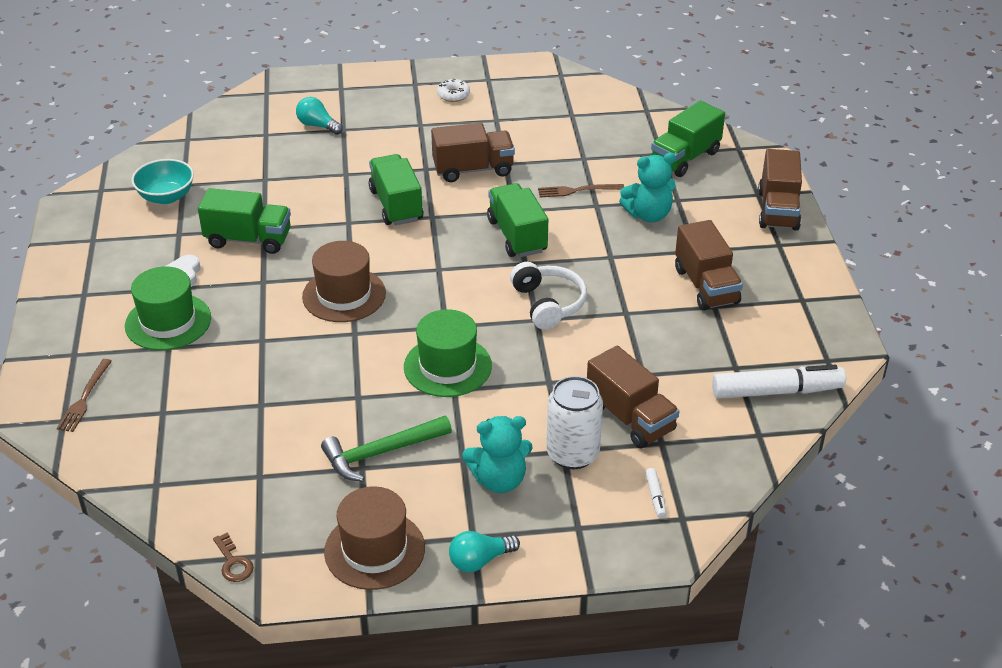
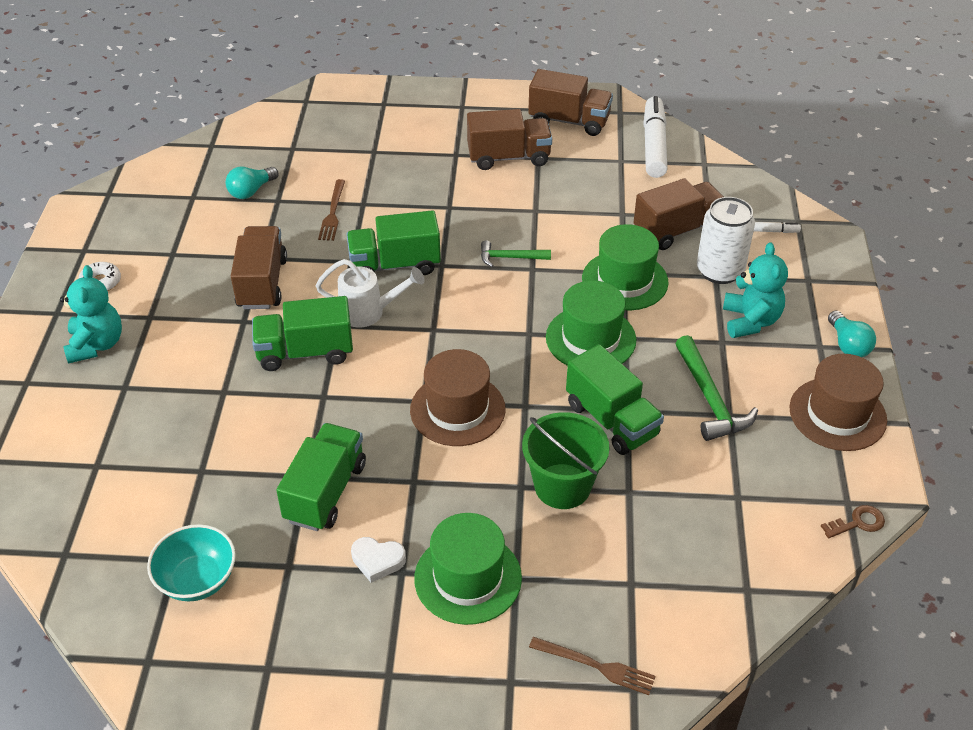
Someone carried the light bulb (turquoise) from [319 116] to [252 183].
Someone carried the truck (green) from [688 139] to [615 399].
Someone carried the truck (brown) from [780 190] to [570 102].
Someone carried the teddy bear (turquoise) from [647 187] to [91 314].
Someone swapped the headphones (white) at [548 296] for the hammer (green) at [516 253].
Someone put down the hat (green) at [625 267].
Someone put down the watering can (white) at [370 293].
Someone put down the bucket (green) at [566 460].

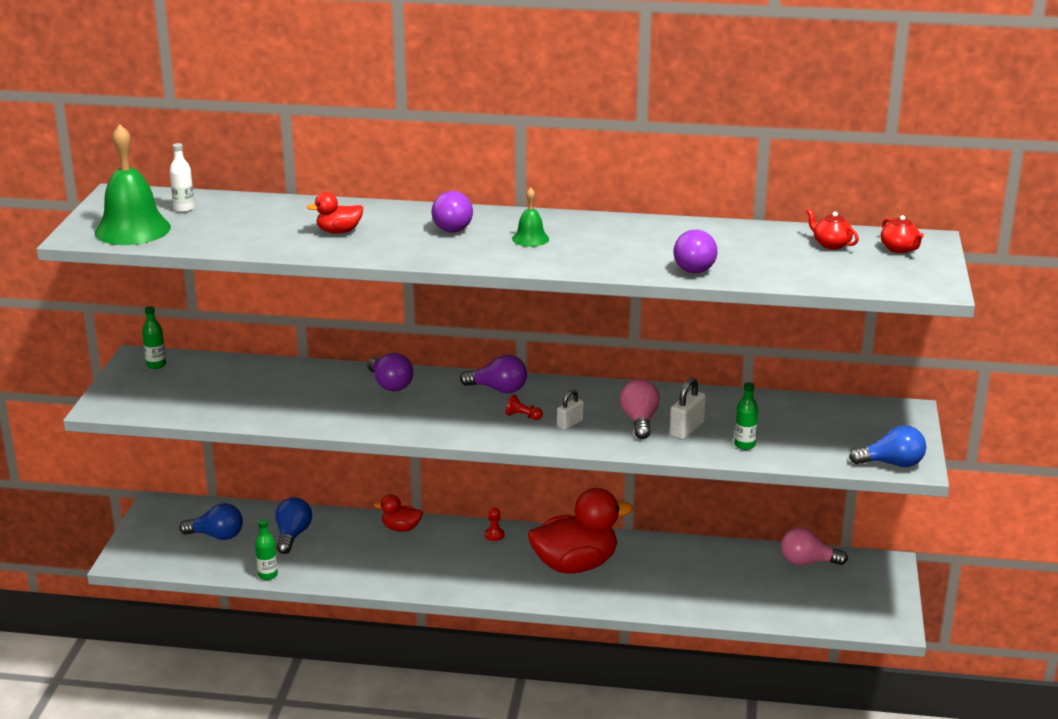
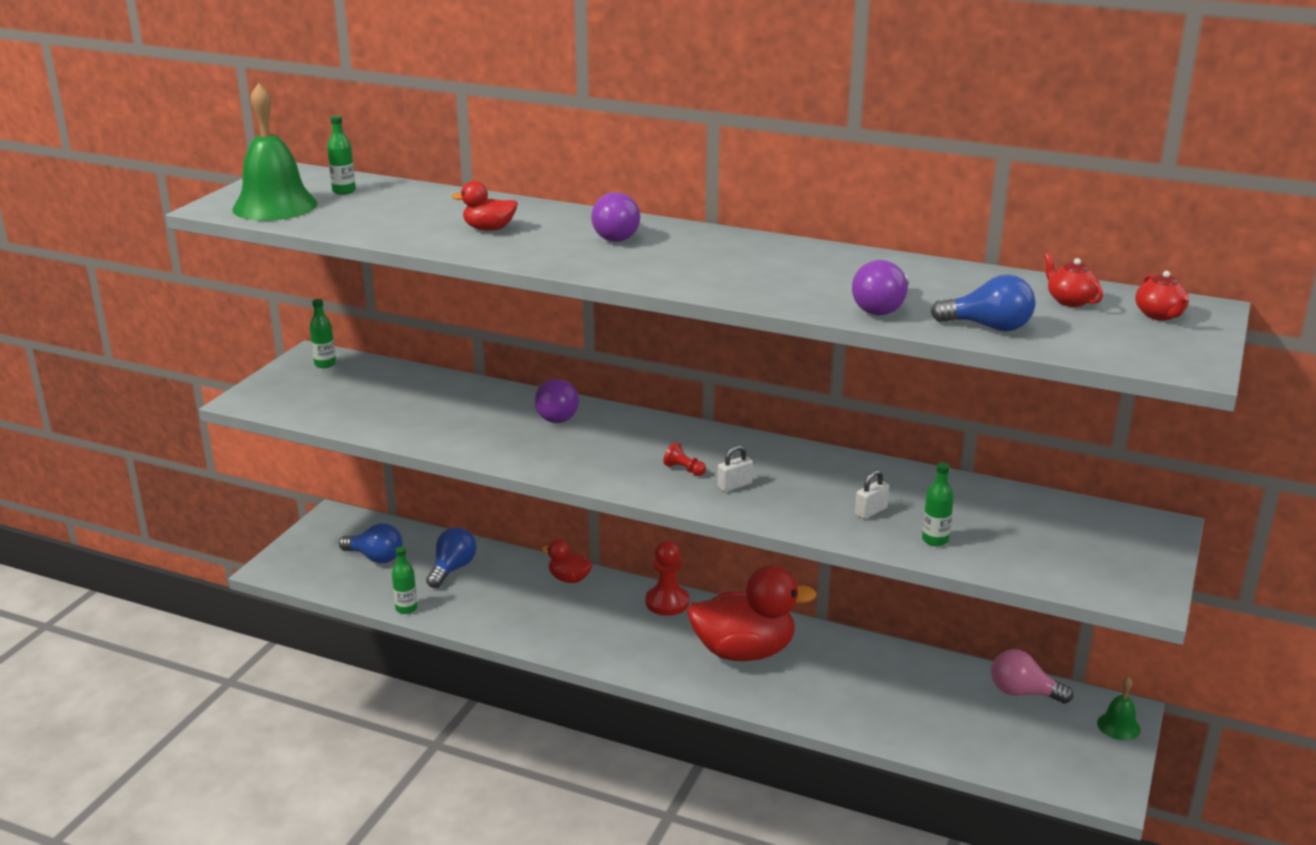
Someone repainted the bottle (white) at [182 177], which became the bottle (green) at [341 155].
Someone carried the bell (green) from [530 217] to [1119 708].
Someone took away the light bulb (purple) at [493 374].
Someone scaled the padlock (white) at [688 408] by 0.67.
Someone took away the light bulb (pink) at [640 409].
Someone carried the light bulb (blue) from [887 446] to [983 303].
Someone scaled the pawn (red) at [494 524] by 1.94.

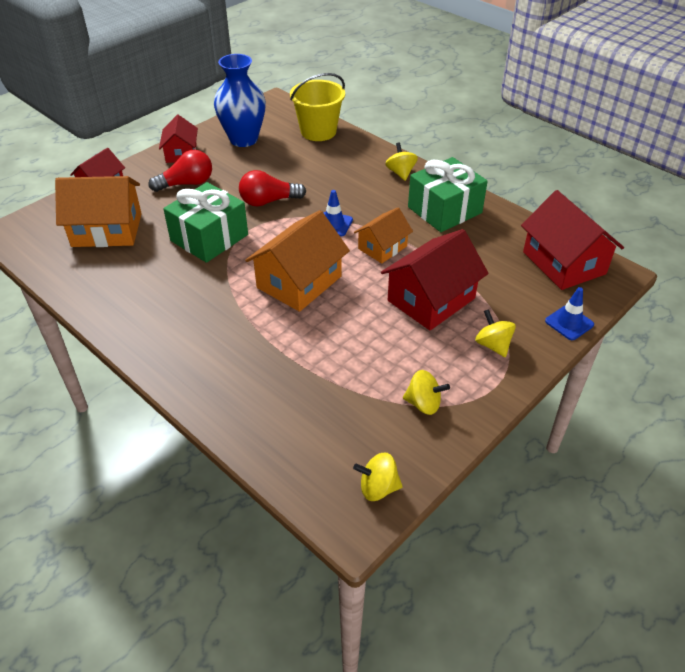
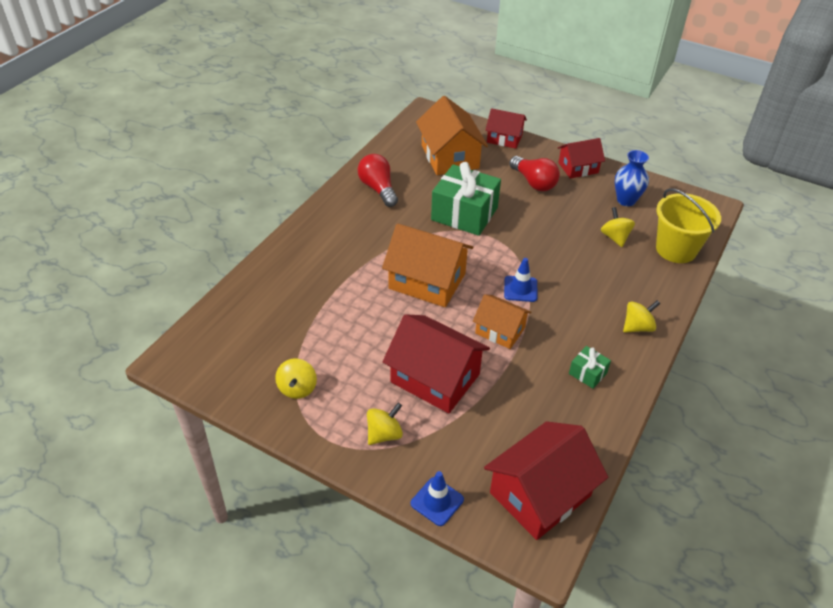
Someone scaled the vase (blue) at [240 100] by 0.63.
Someone scaled the gift (green) at [448 194] by 0.45.
Someone carried the light bulb (red) from [272 188] to [378 180].
Someone carried the spinning top (yellow) from [378 476] to [618 227].

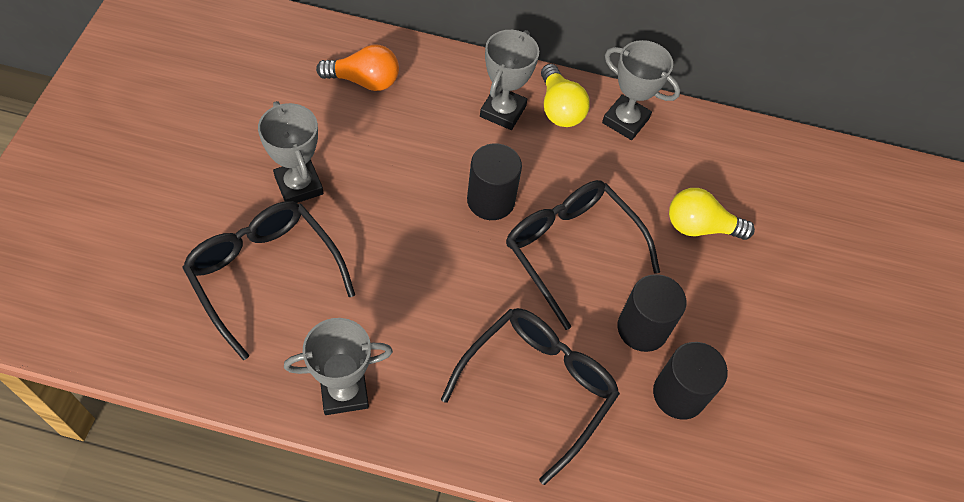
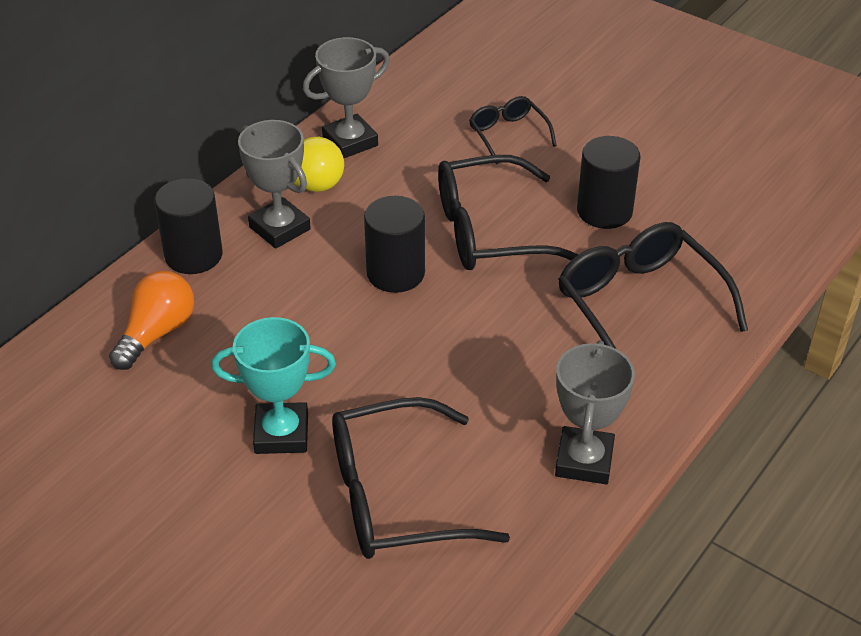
Someone repainted the trophy (grey) at [291 152], which became the trophy (turquoise) at [273 385].
Someone swapped the light bulb (yellow) at [712 214] for the glasses (black) at [513 130].
Someone carried the cylinder (black) from [690 381] to [188 226].

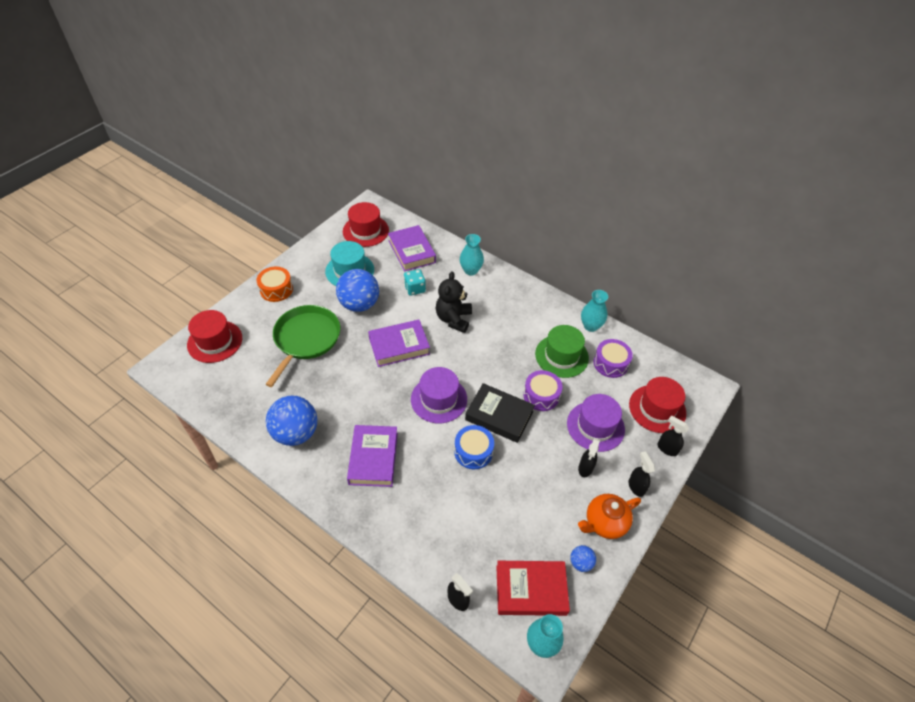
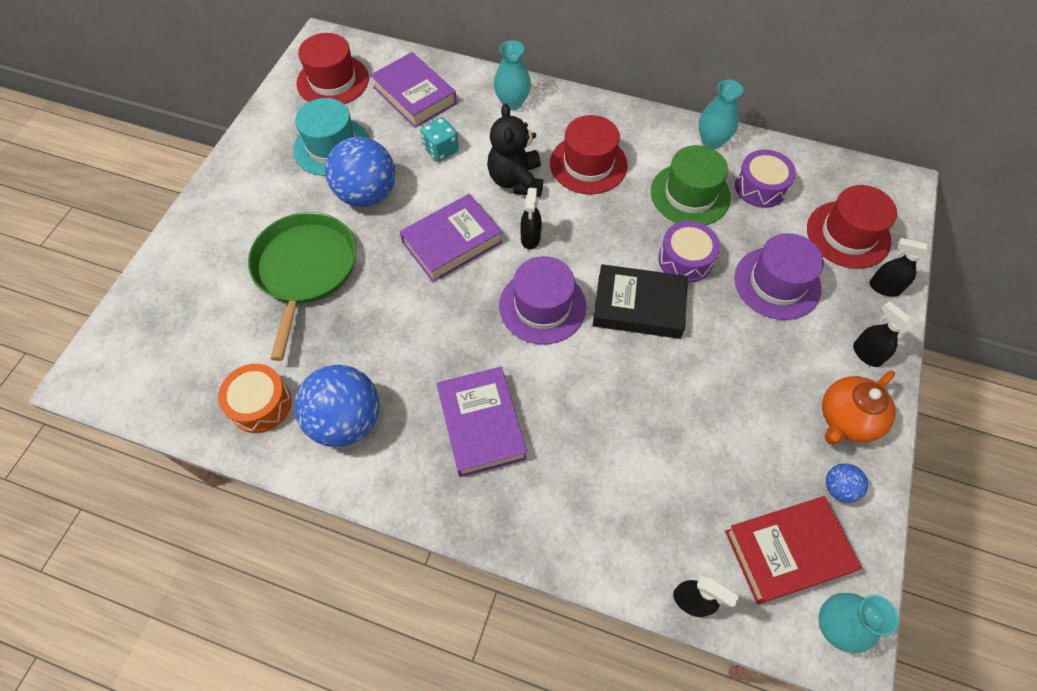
Someone carried the drum (orange) from [274 284] to [255 398].
Someone carried the hat (red) from [214 336] to [588 154].
Someone took away the drum (blue) at [474 447].
Someone carried the spray bottle (black) from [589 457] to [531 218].

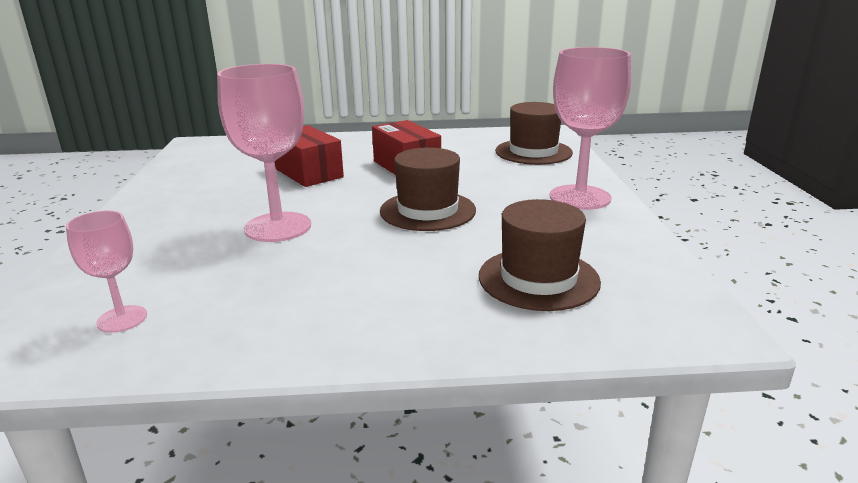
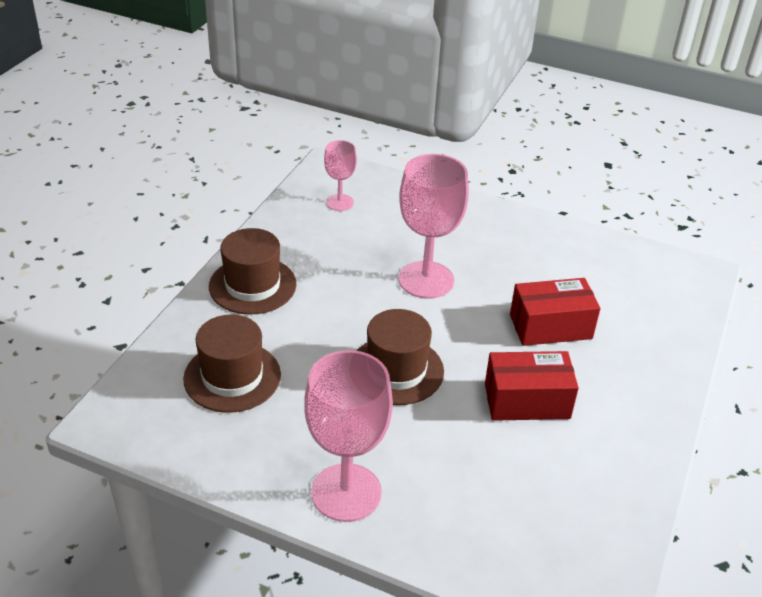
Someone carried the hat (brown) from [534 133] to [252 271].

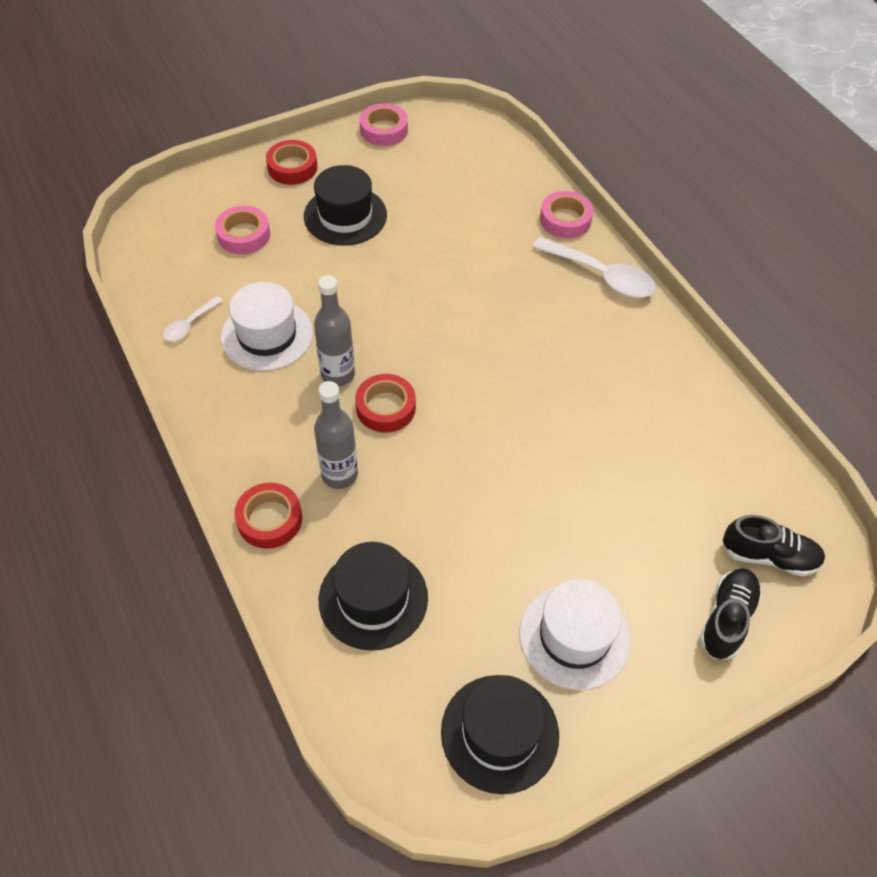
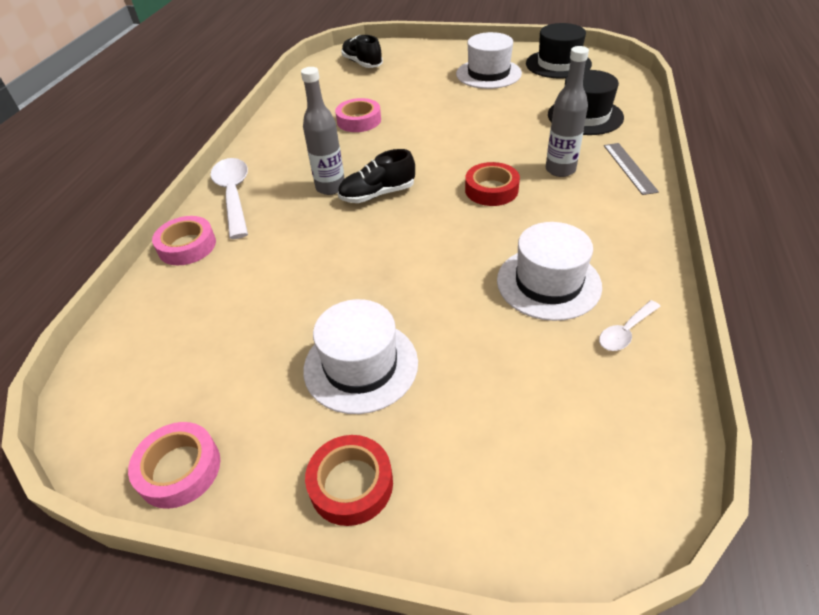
Someone repainted the hat (black) at [345 205], which became the hat (white) at [360 356].
Someone carried the tape (pink) from [242 230] to [358 115].
Someone carried the bottle (grey) from [334 330] to [323 131].
Someone rotated the spoon (white) at [193 318] by 150 degrees clockwise.
Someone swapped the tape (red) at [268 515] for the ruler (grey) at [631 169].
Someone carried the shoe (black) from [730 613] to [376 176].

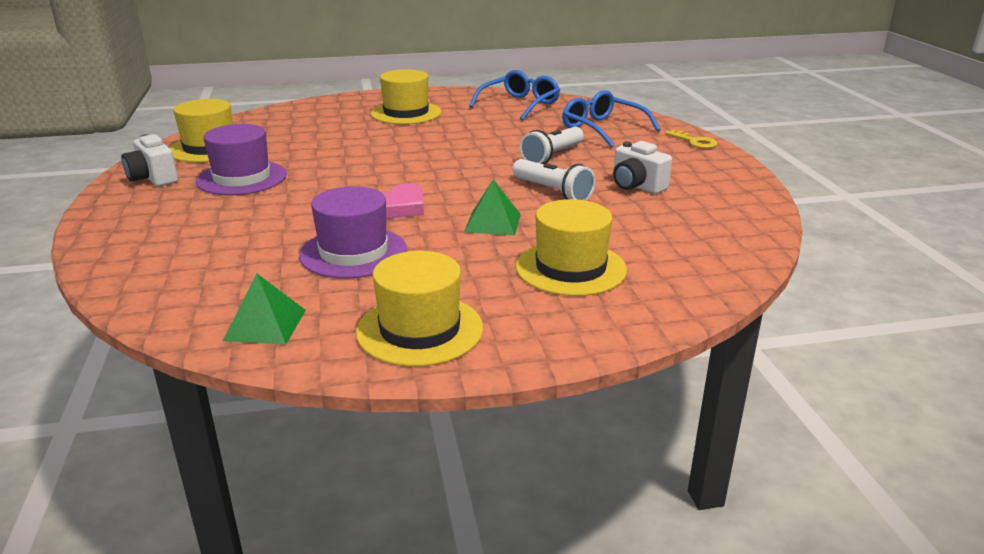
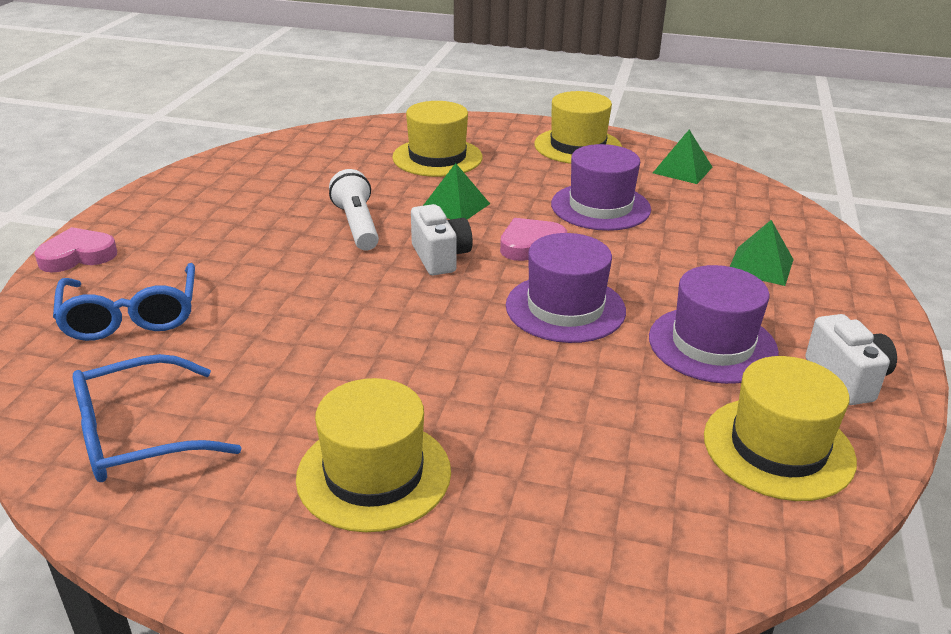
Someone took away the flashlight (white) at [552 145].
Someone swapped the key (yellow) at [691 139] for the heart (pink) at [75 249].
Someone carried the camera (white) from [642 167] to [442 239].
Someone put down the pyramid (green) at [762 253].
Someone put down the hat (purple) at [566 288].

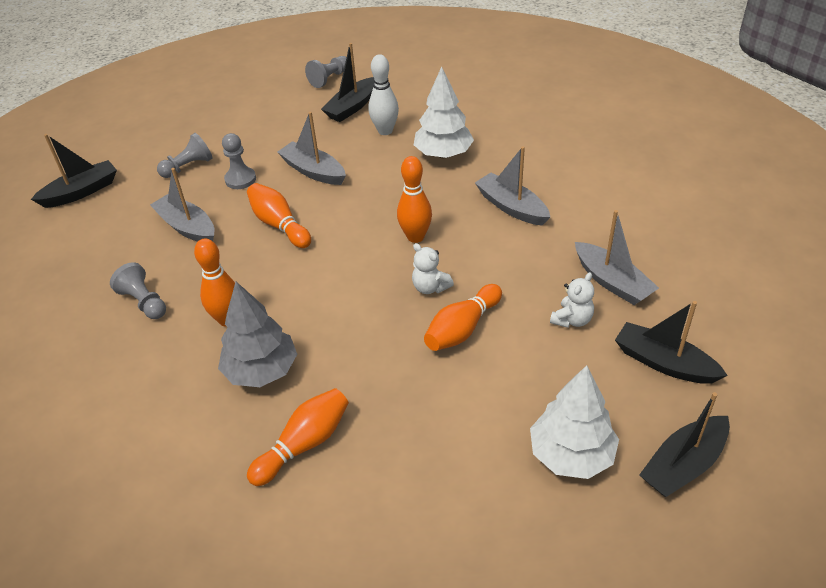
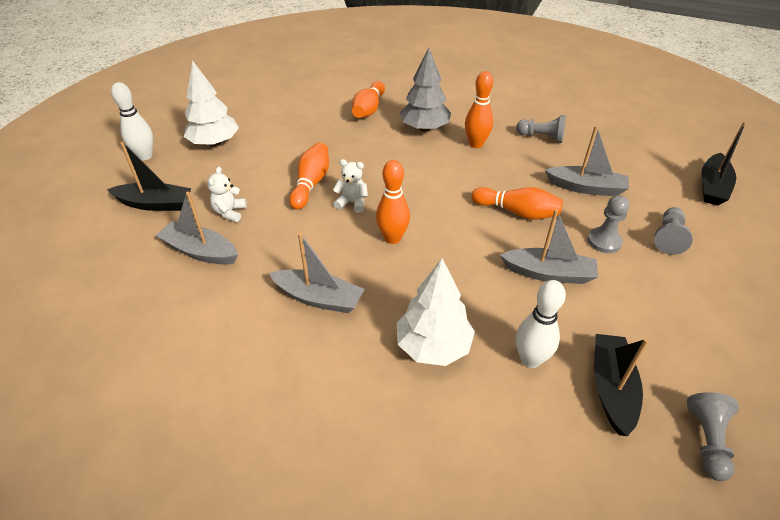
Someone swapped the boat (black) at [684 444] for the bowling pin (white) at [132 121].

